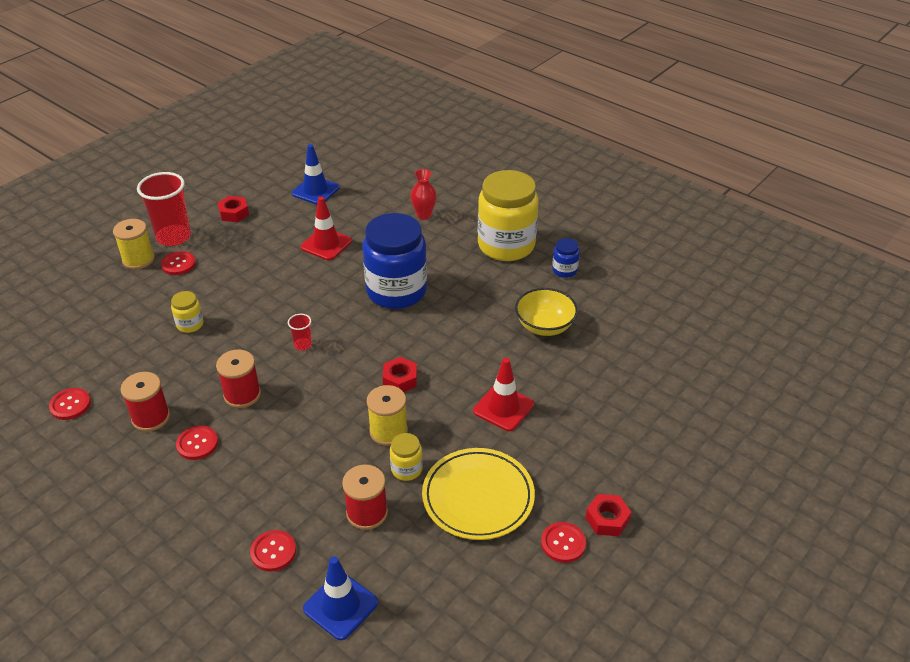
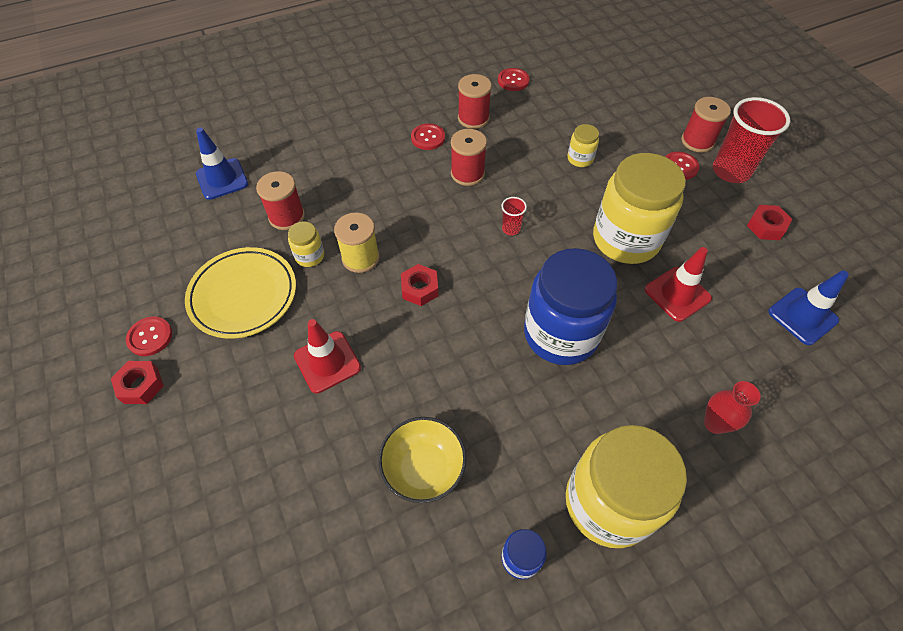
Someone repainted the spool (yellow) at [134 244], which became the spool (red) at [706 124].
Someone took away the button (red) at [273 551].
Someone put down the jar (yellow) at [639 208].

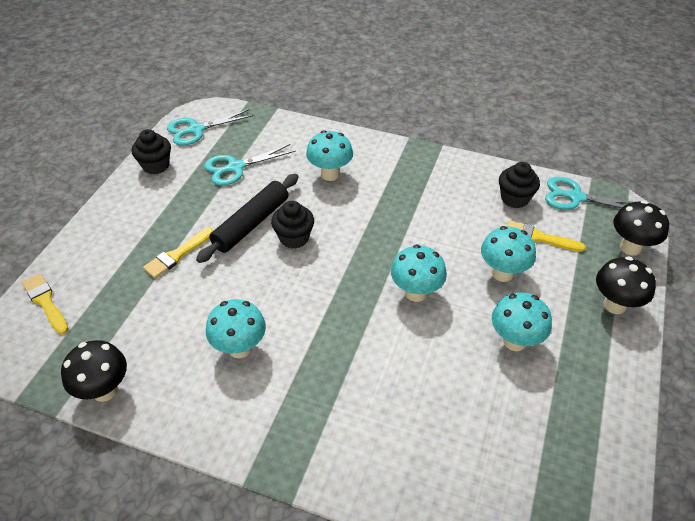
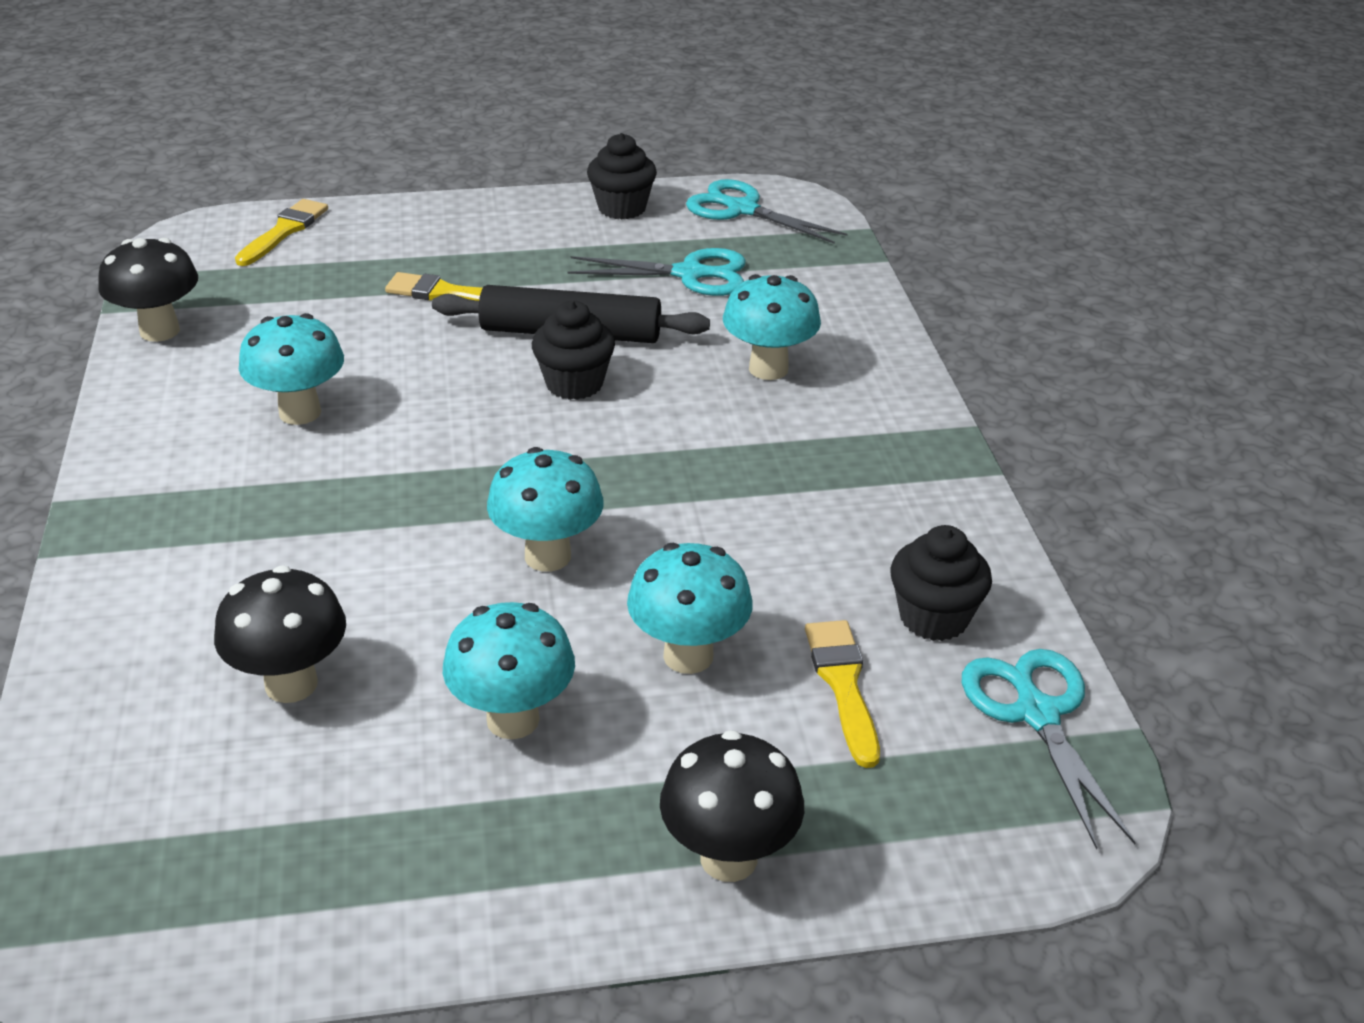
Someone rotated the scissors (turquoise) at [250 165] by 150 degrees clockwise.
Someone carried the mushroom (black) from [641 228] to [280 634].

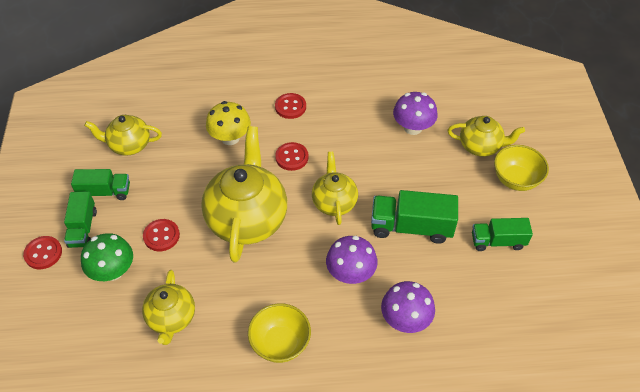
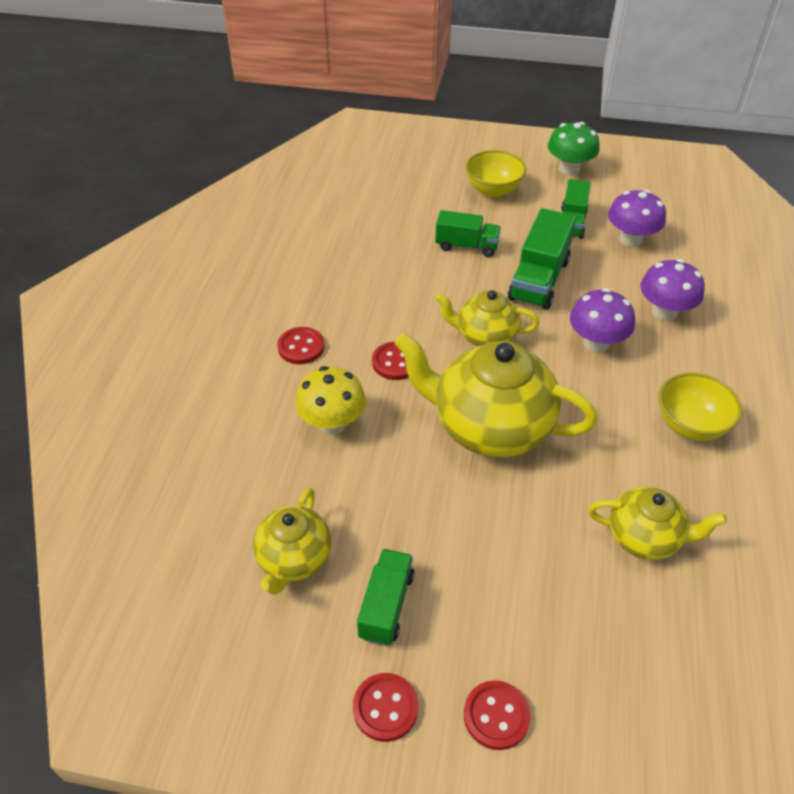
Someone carried the mushroom (purple) from [415 113] to [637 218].
Someone took away the teapot (yellow) at [486 136].
Someone carried the truck (green) from [80 219] to [468 233].
Someone carried the button (red) from [161 235] to [385 707].
Someone carried the mushroom (green) from [107 257] to [574 148].

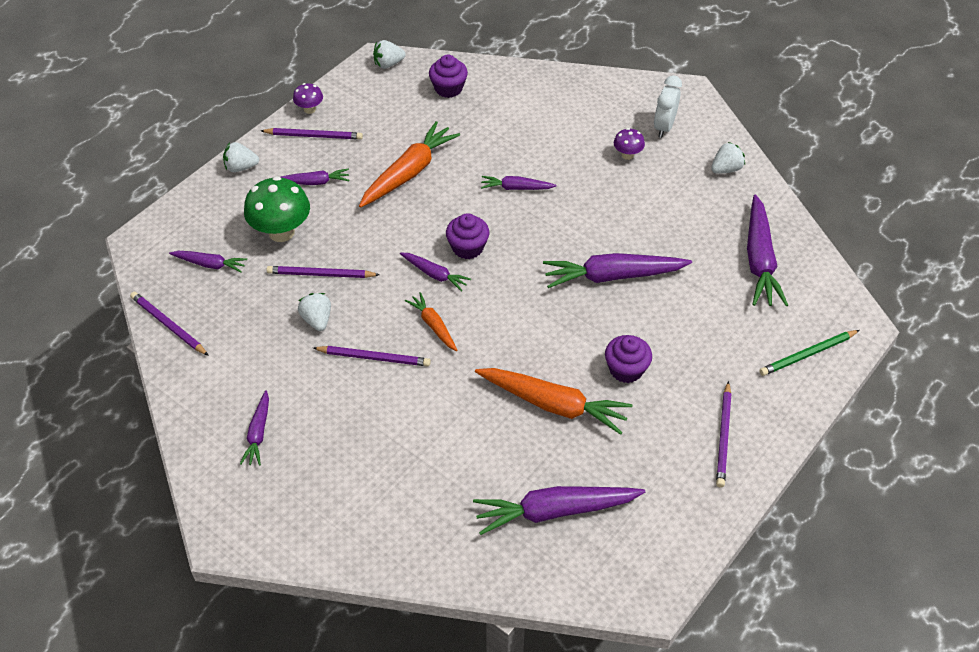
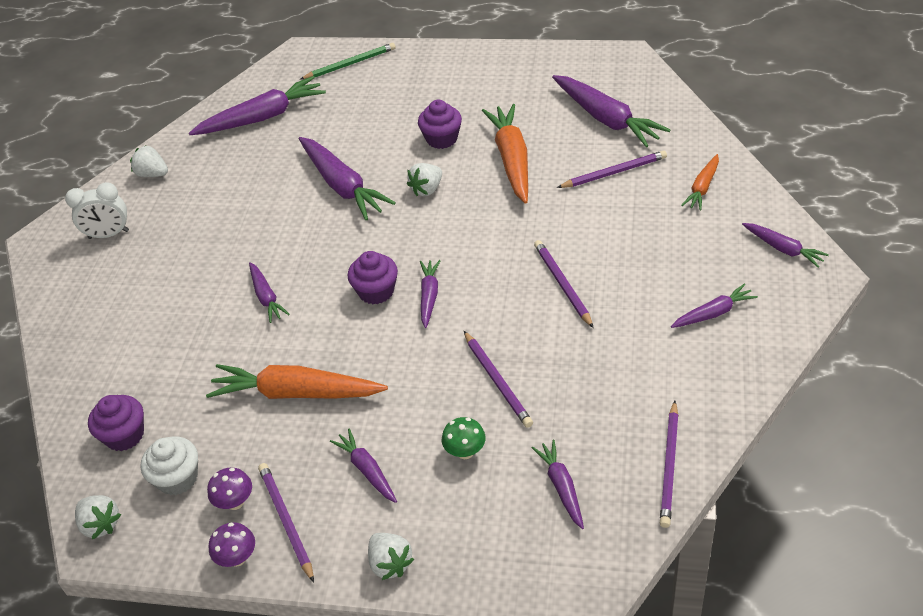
Someone carried the mushroom (purple) from [629 144] to [229 489].
Someone scaled the mushroom (green) at [277 209] by 0.51.
Someone carried the carrot (orange) from [431 321] to [700 182].
Someone carried the strawberry (white) from [314 312] to [424 179].
Someone rotated the pencil (green) at [809 353] by 60 degrees counterclockwise.
Someone carried the pencil (purple) from [724 434] to [612 169].
Someone put down the carrot (purple) at [785 245].
Someone put down the cupcake (white) at [169 465].

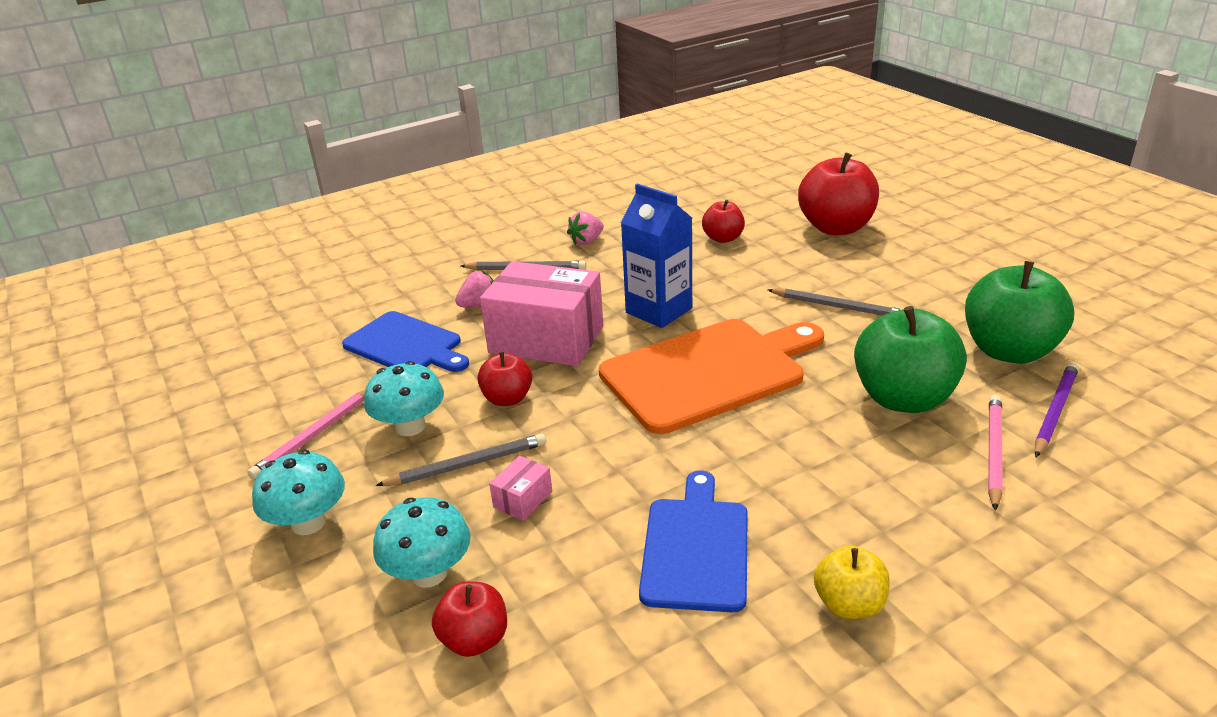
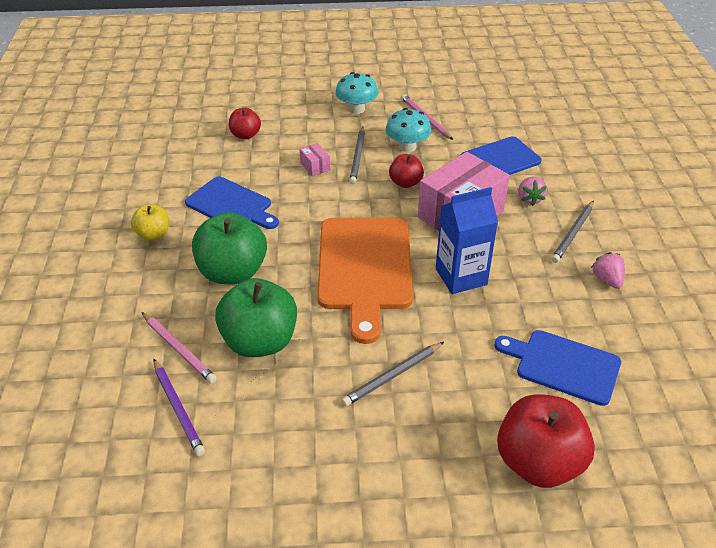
Someone swapped the apple (red) at [723 221] for the cutting board (blue) at [557 368].
Someone carried the apple (green) from [1019 312] to [229 248].
Someone took away the mushroom (turquoise) at [422 542].

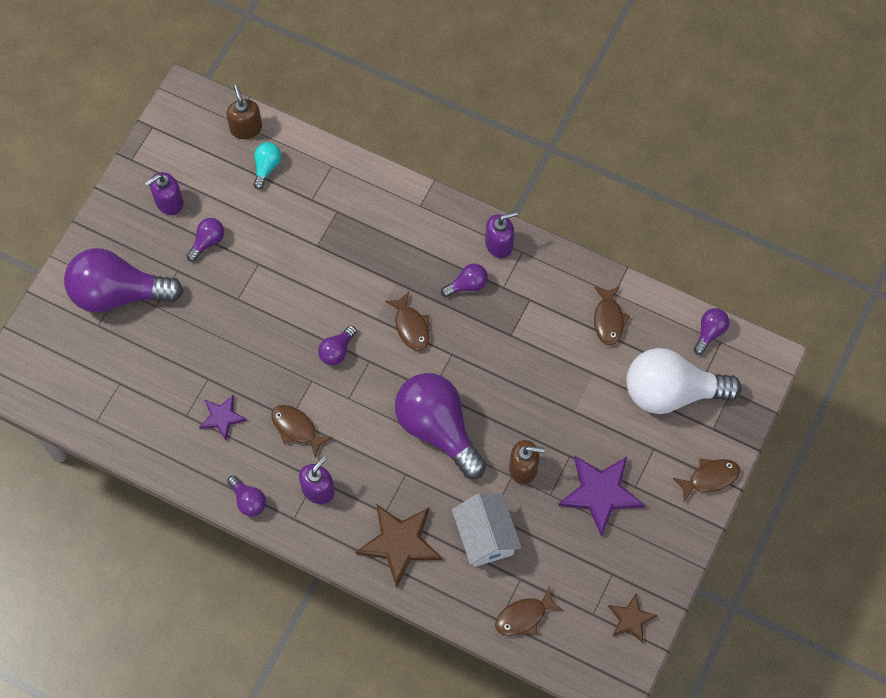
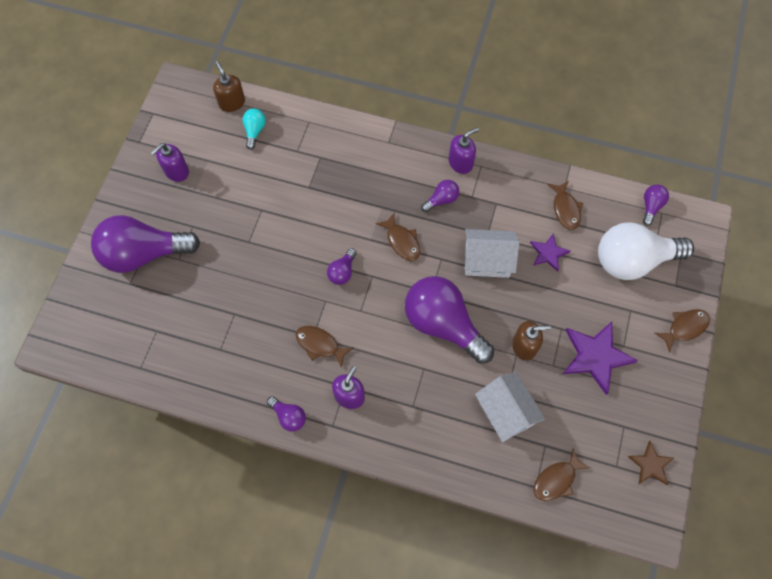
Someone took away the light bulb (purple) at [205 240].
Someone carried the star (purple) from [223 417] to [550 252].
Someone took away the star (brown) at [399 546].
Someone put down the house (white) at [492 253].

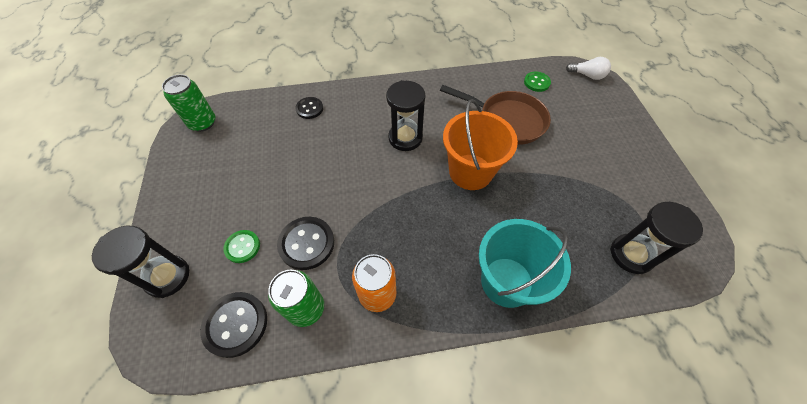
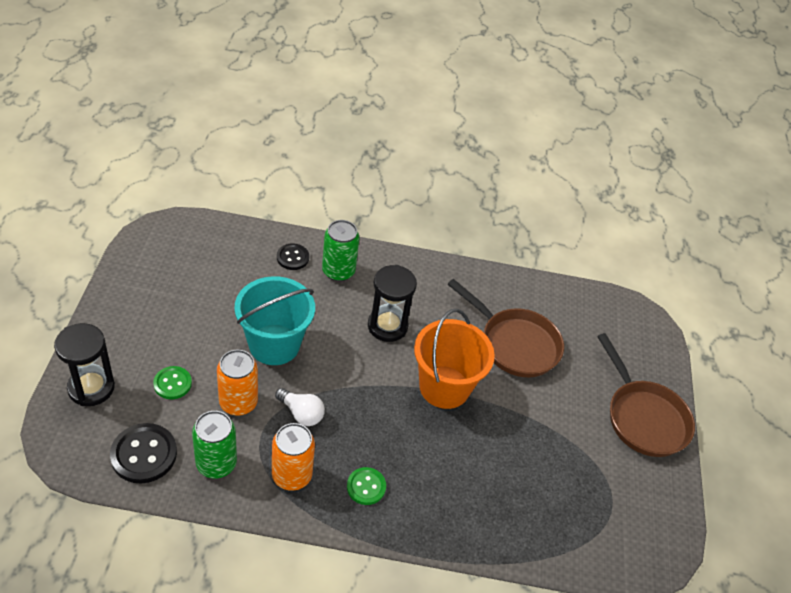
Someone carried the light bulb (white) from [588 68] to [300 407].
Someone carried the button (green) from [537 82] to [366 486].
Someone carried the can (green) from [188 103] to [340 250].
Someone took away the hourglass (black) at [656 238].
Someone swapped the button (black) at [305 243] for the can (orange) at [237 382].
Someone carried the bucket (turquoise) from [525 263] to [275 320].
Someone put down the pan (brown) at [646 395].

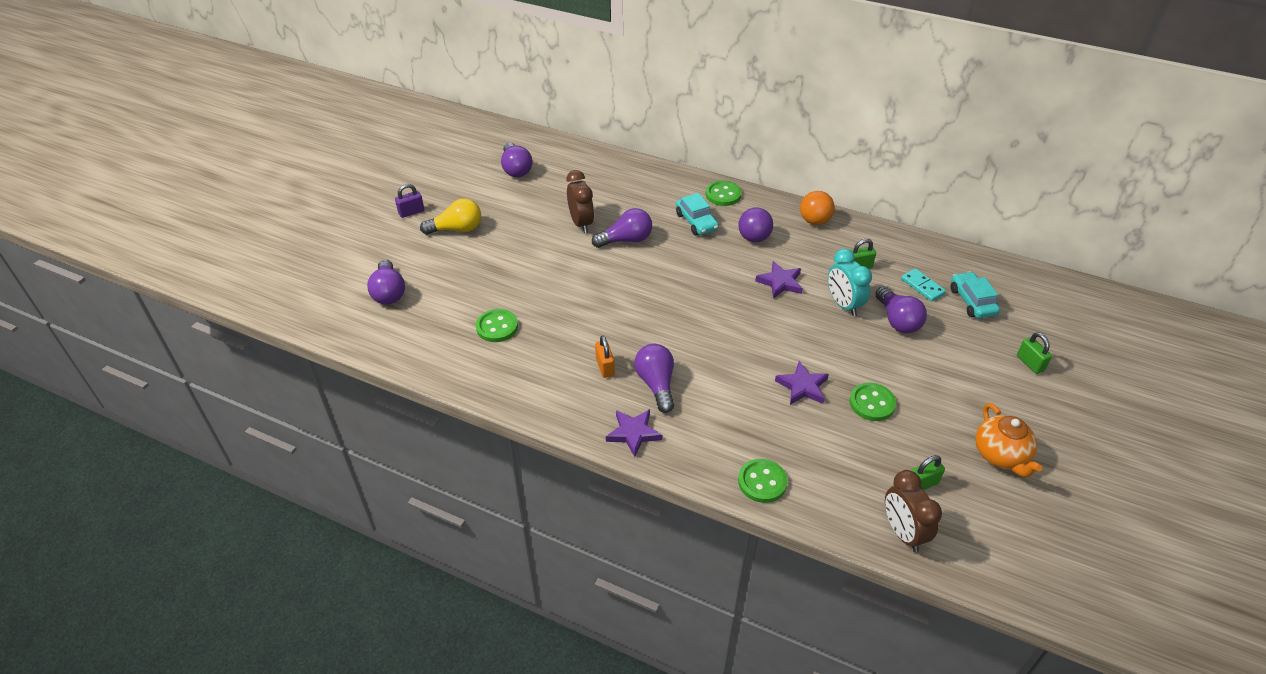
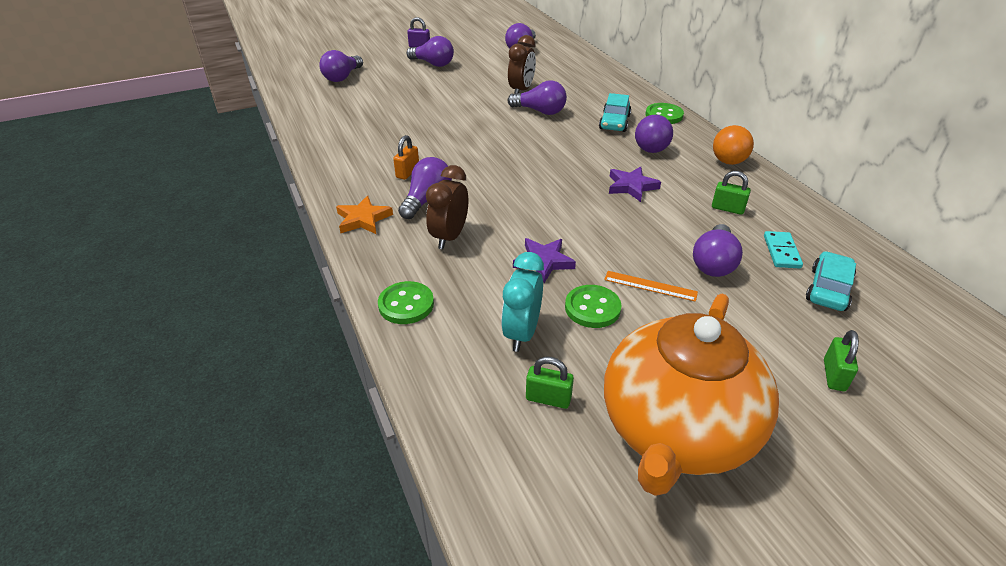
Someone repainted the light bulb (yellow) at [450 216], which became the light bulb (purple) at [430 51].
Someone carried the clock (turquoise) from [850 282] to [522 302].
Someone took away the button (green) at [497 325].
Someone scaled the teapot (orange) at [1008 440] by 1.96.
Someone repainted the star (purple) at [634 433], which became the star (orange) at [364 215].
Someone carried the clock (brown) from [913 511] to [447 207].
Someone put down the ruler (orange) at [651 286].

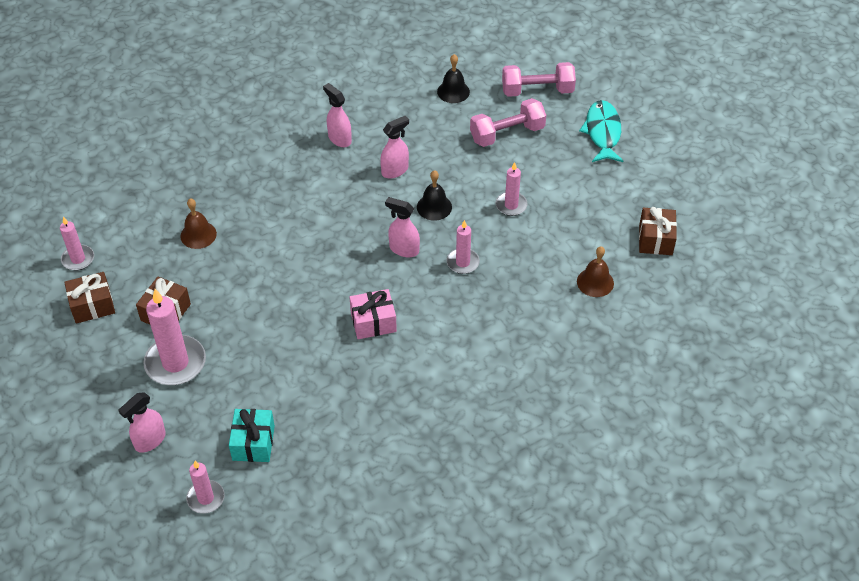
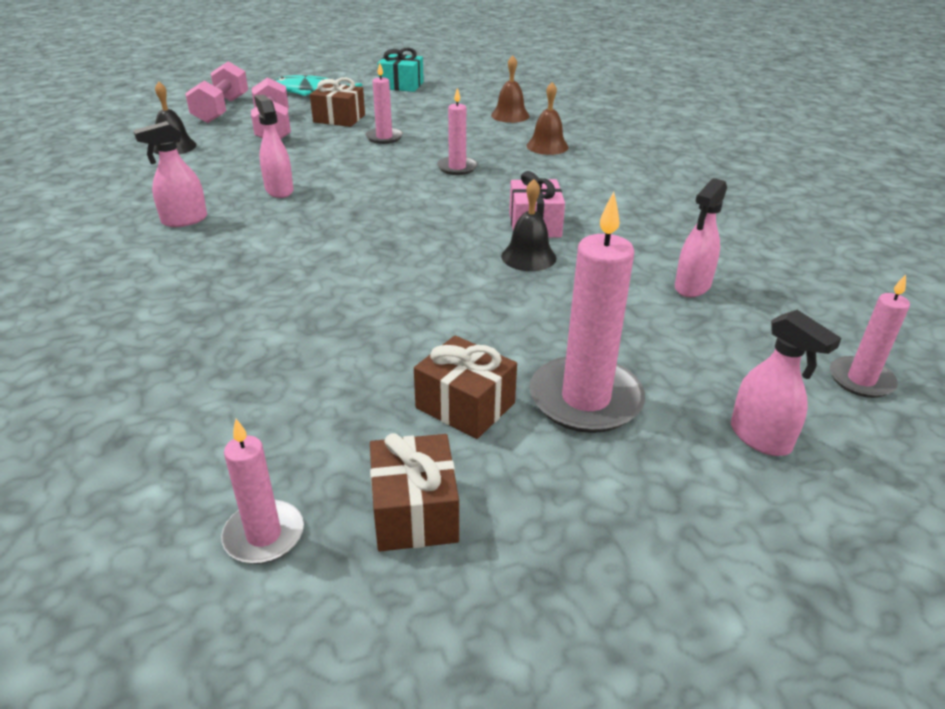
Someone carried the bell (black) from [434 195] to [528 225].
Someone carried the spray bottle (pink) from [402 227] to [701 237].
Someone carried the bell (brown) from [198 223] to [548 118].
Someone carried the gift (brown) from [658 231] to [337 102].
Someone carried the gift (turquoise) from [252 435] to [401 69].

